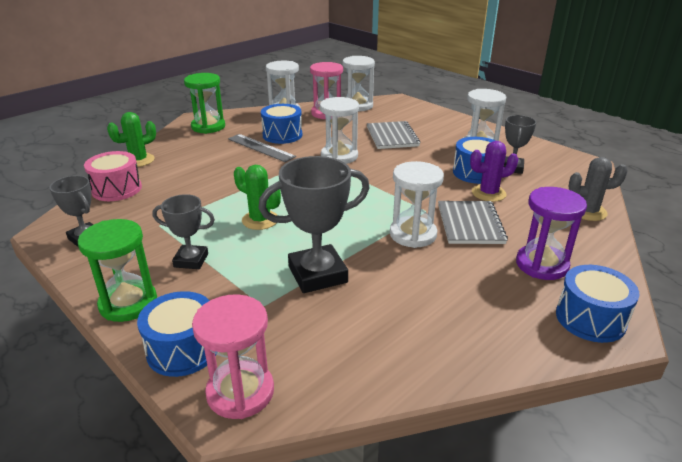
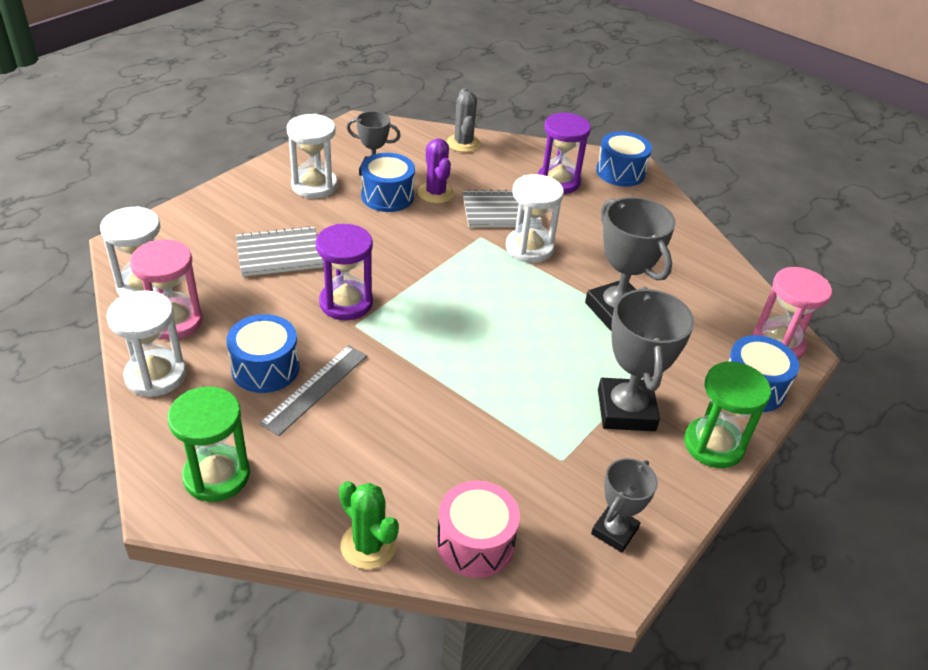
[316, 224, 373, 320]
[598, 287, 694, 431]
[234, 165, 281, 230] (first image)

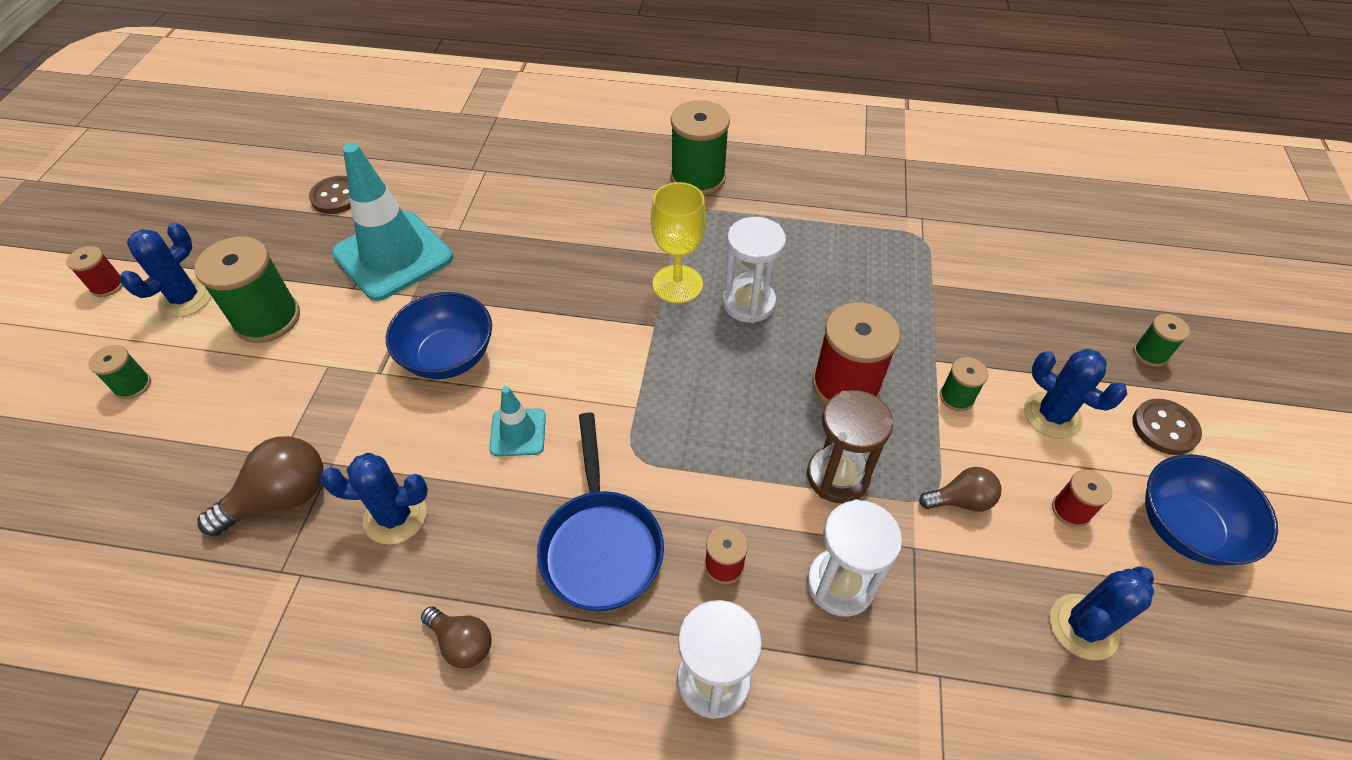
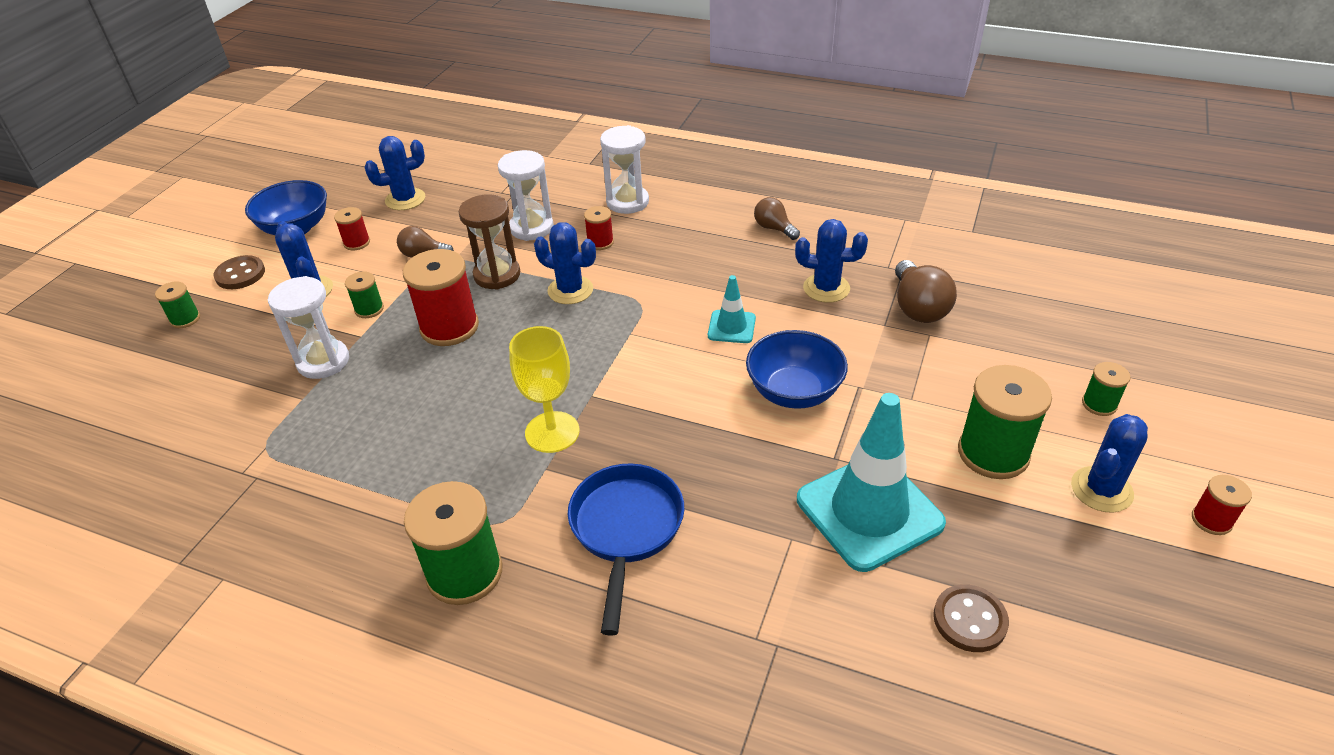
[268, 276, 349, 379]
[534, 222, 596, 304]
[568, 463, 684, 636]
[895, 260, 957, 323]

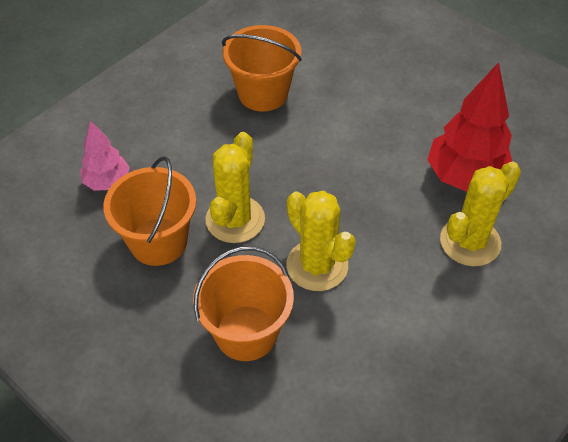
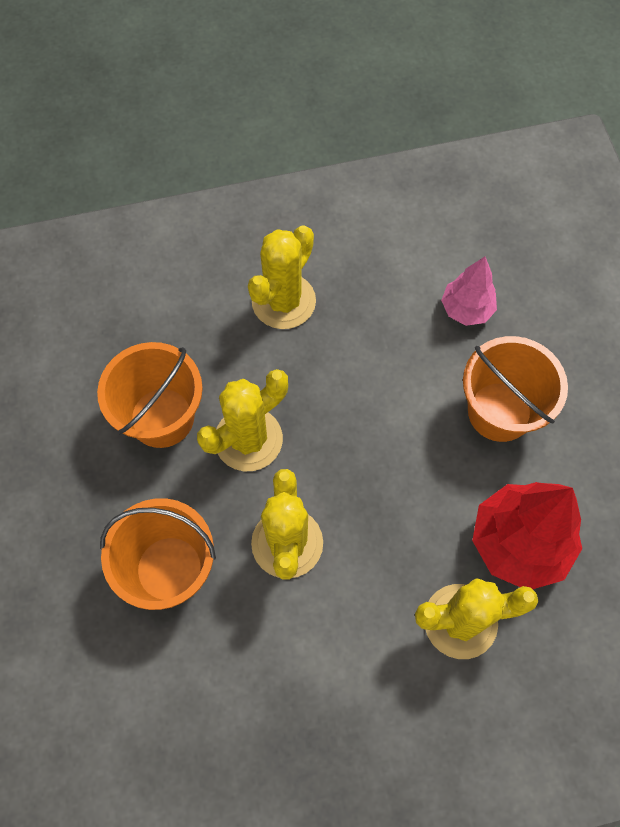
[248, 225, 316, 329]
[441, 257, 497, 326]
[463, 336, 568, 442]

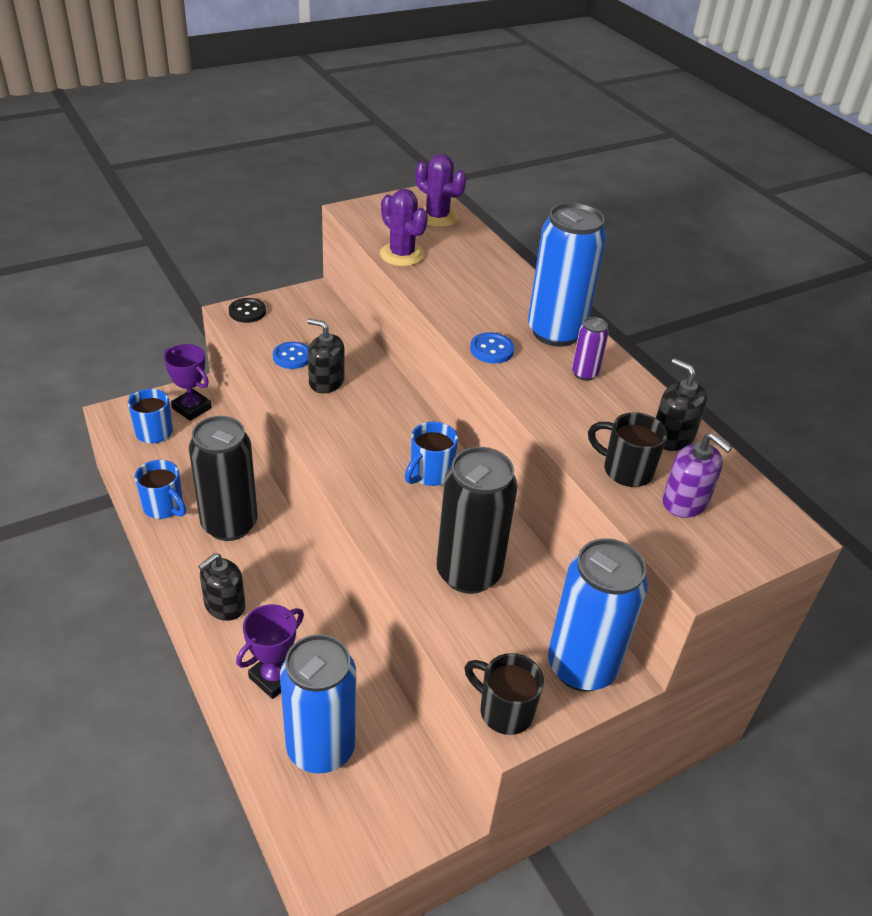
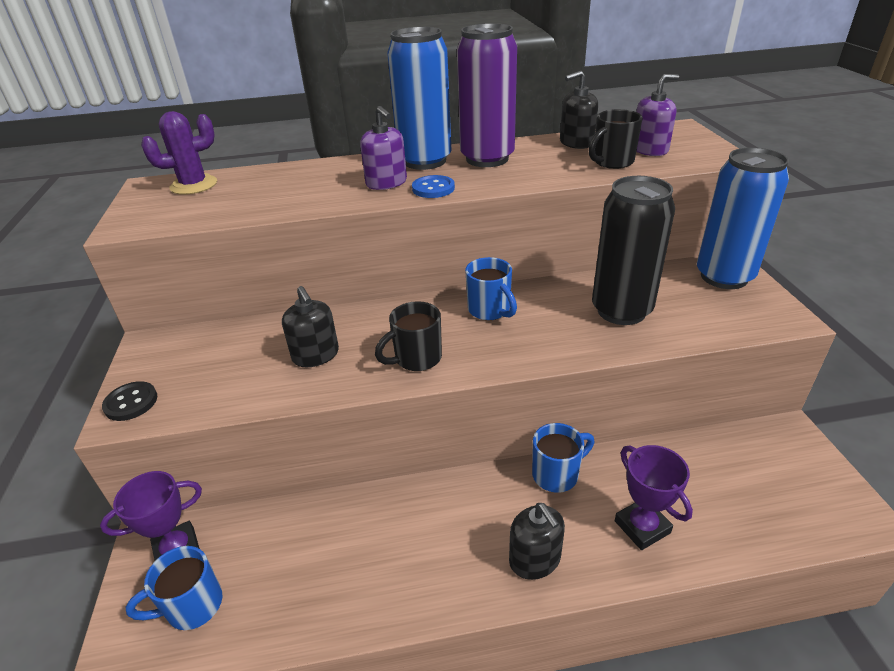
[282, 286, 339, 367]
[360, 106, 407, 190]
[375, 301, 442, 371]
[457, 23, 517, 167]
[532, 423, 594, 493]
[189, 416, 258, 541] (first image)
[273, 342, 309, 369] (first image)
[280, 634, 356, 774] (first image)
[380, 189, 428, 266] (first image)

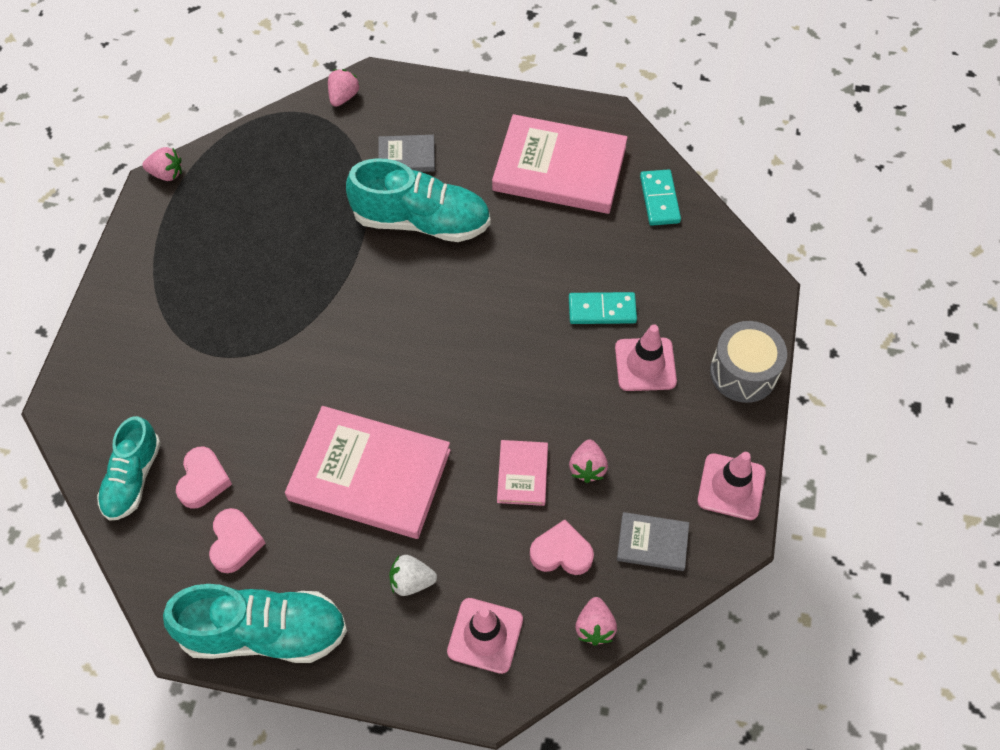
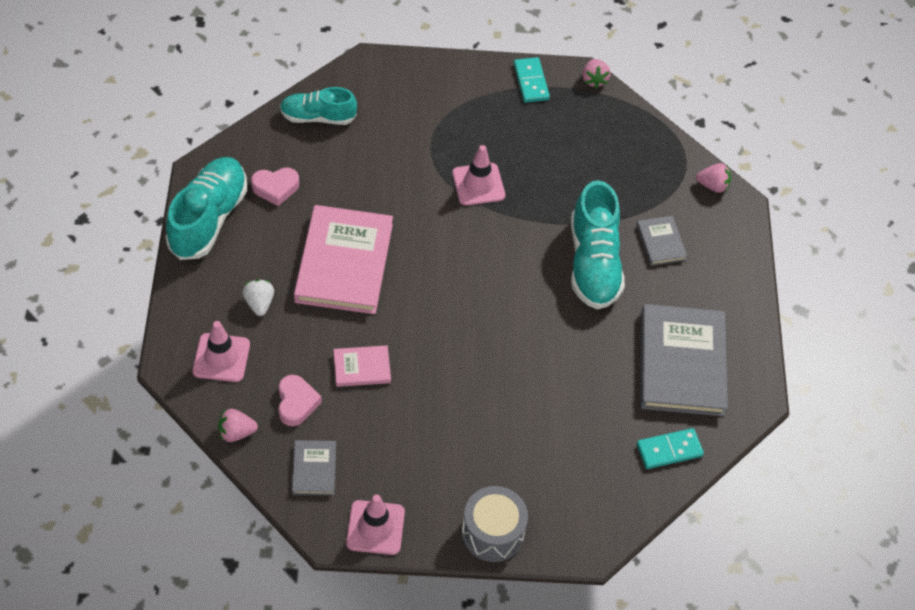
[166, 157, 247, 260]
[452, 145, 505, 206]
[514, 57, 550, 103]
[640, 304, 728, 416]
[176, 447, 232, 509] (first image)
[569, 439, 608, 483] (first image)

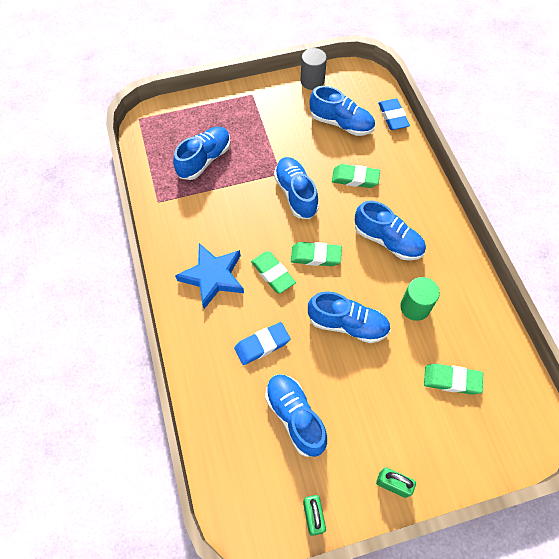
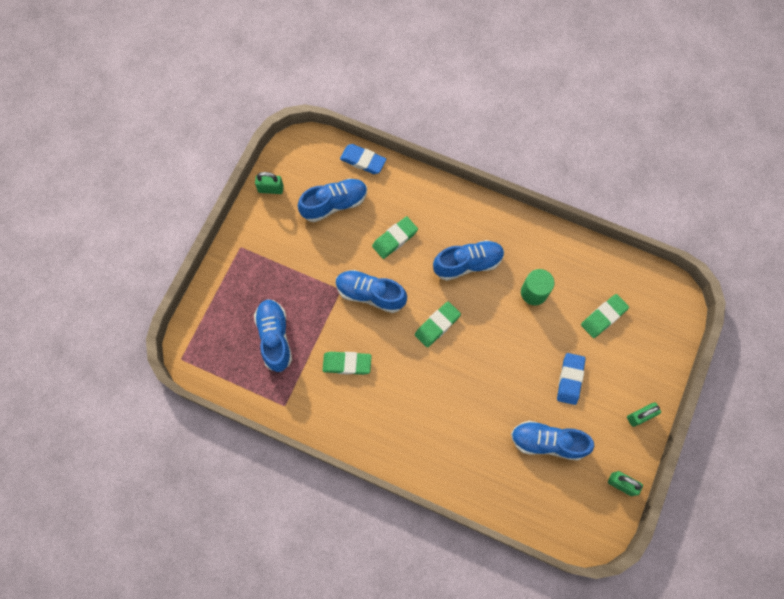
[255, 172, 284, 194]
[323, 352, 371, 375]
[557, 353, 585, 405]
[175, 243, 244, 309] (first image)
[308, 291, 391, 343] (first image)

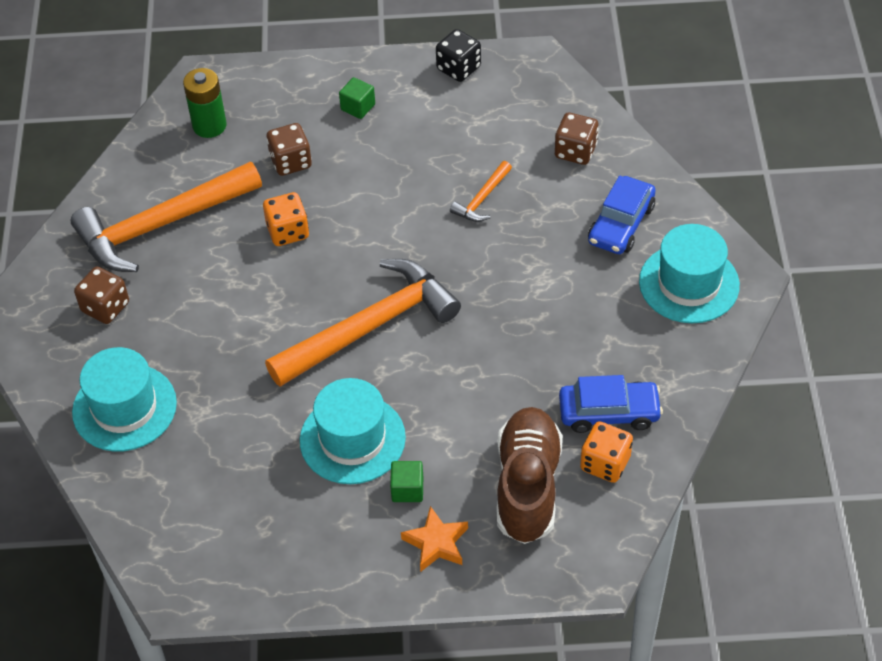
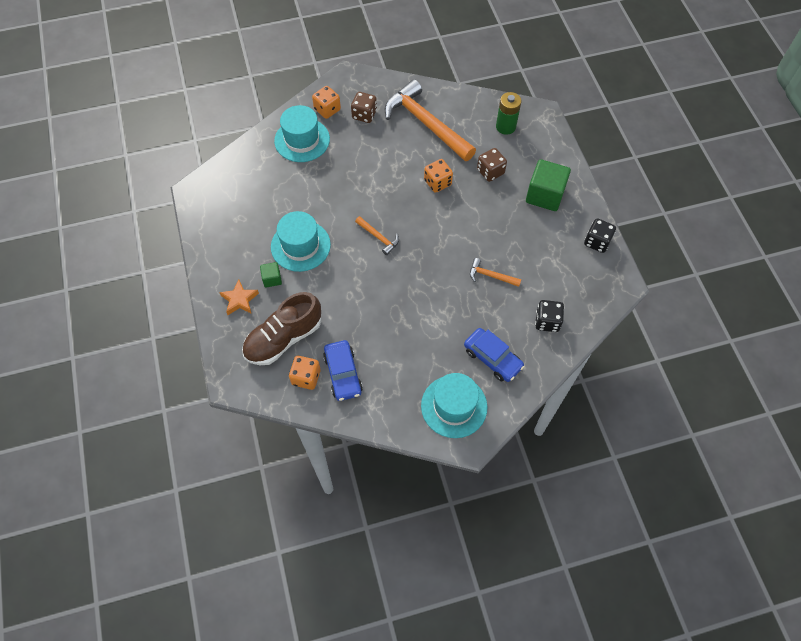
[242, 292, 321, 365]
[312, 86, 341, 119]
[355, 216, 399, 255]
[464, 328, 524, 382]
[526, 159, 571, 211]
[535, 300, 564, 332]

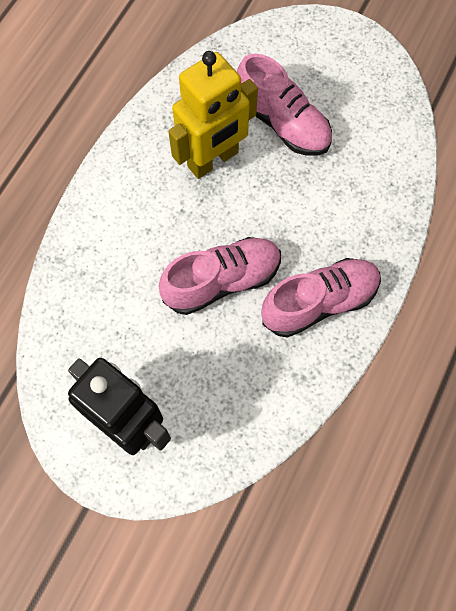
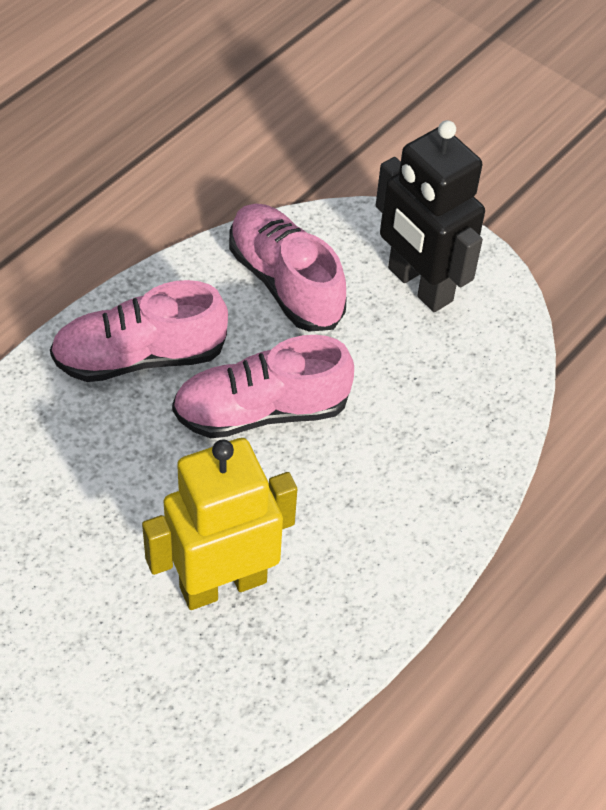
[229, 204, 347, 331]

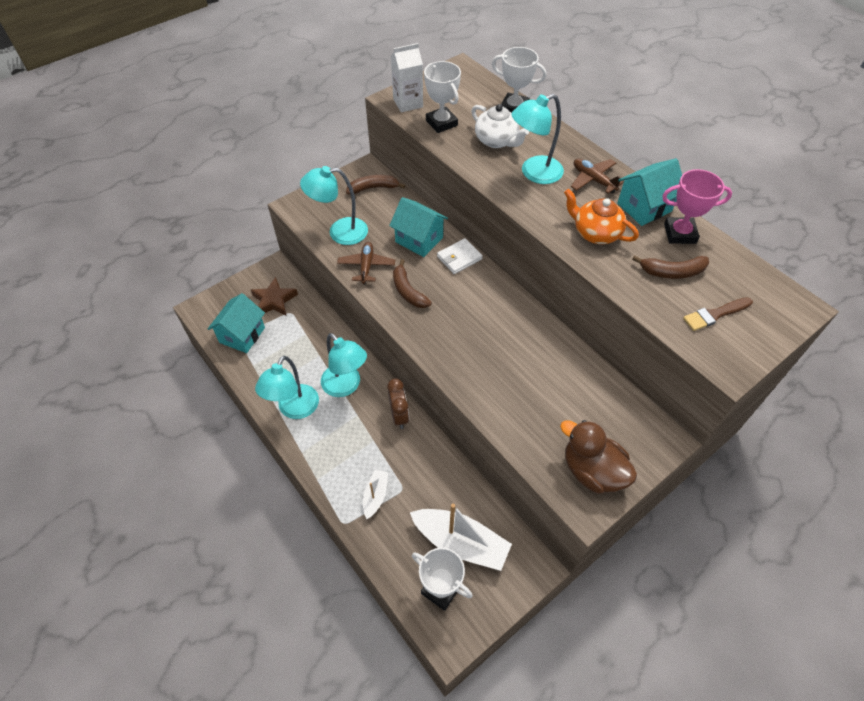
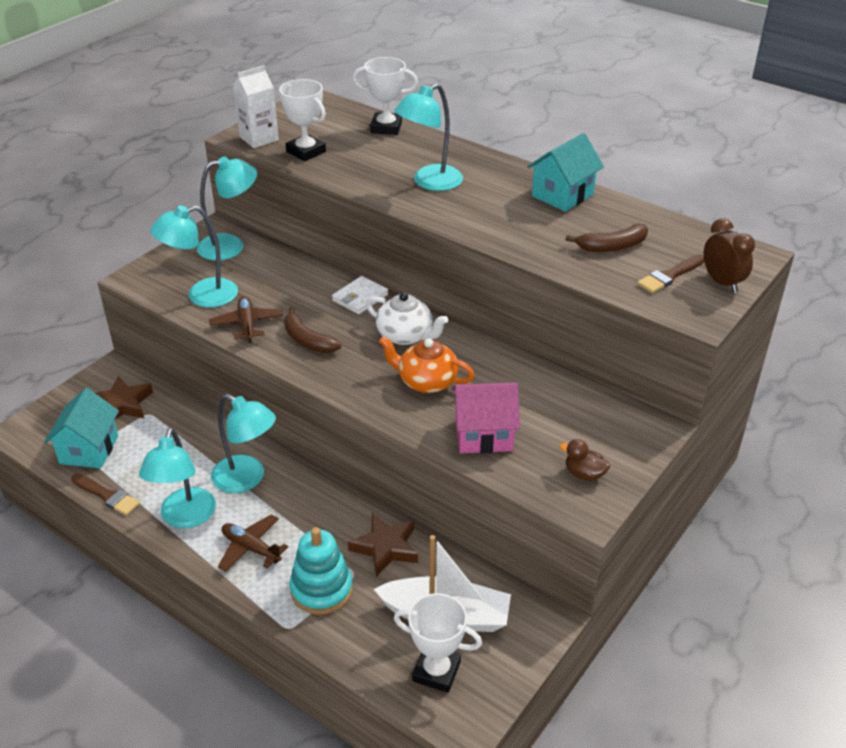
[71, 474, 140, 515]
[197, 156, 257, 261]
[218, 514, 288, 572]
[289, 527, 353, 615]
[348, 513, 418, 577]
[366, 292, 448, 345]
[379, 336, 475, 393]
[452, 382, 520, 453]
[560, 439, 610, 481]
[704, 218, 755, 293]
[389, 197, 448, 257] (first image)
[662, 169, 732, 244] (first image)

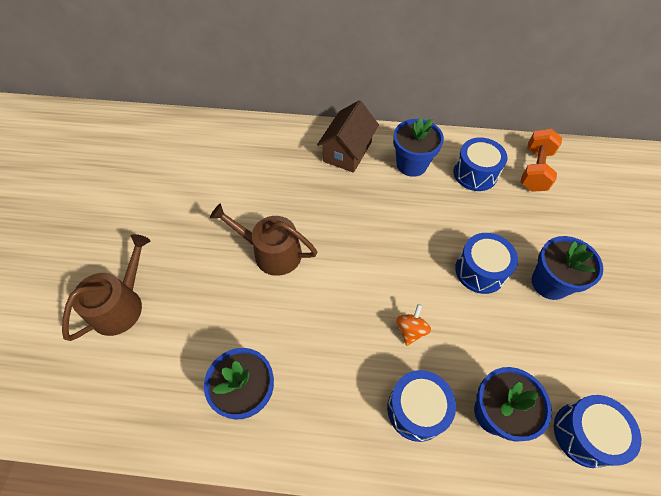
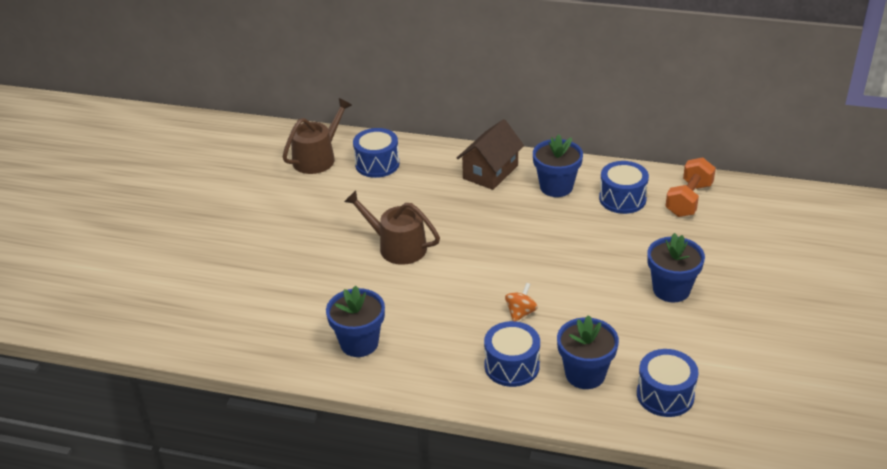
[283, 98, 352, 174]
[353, 128, 399, 178]

